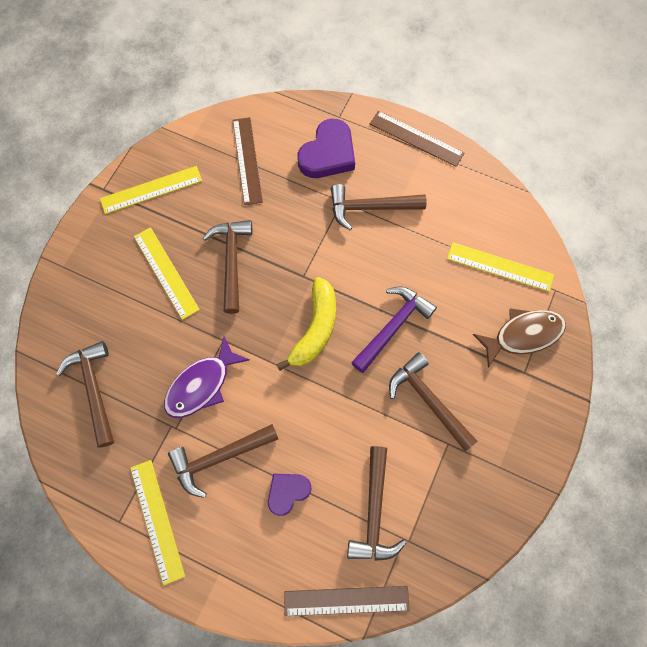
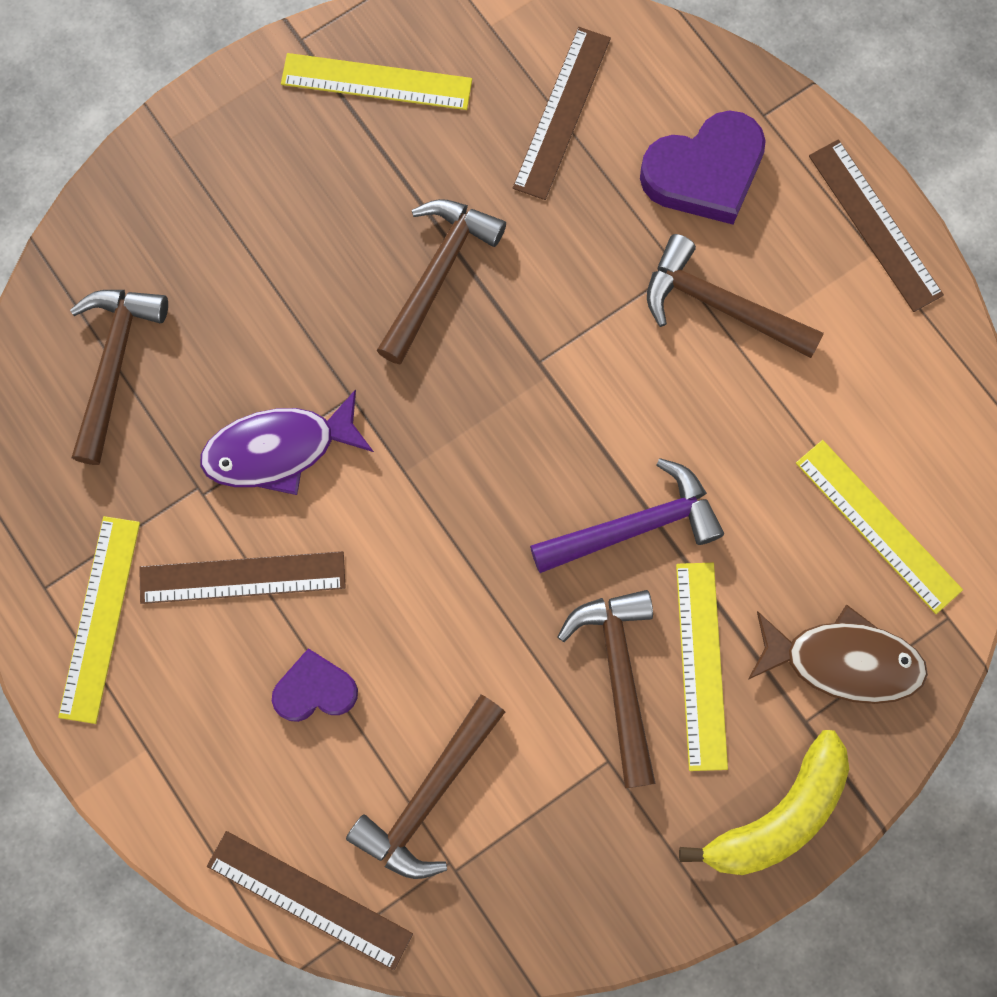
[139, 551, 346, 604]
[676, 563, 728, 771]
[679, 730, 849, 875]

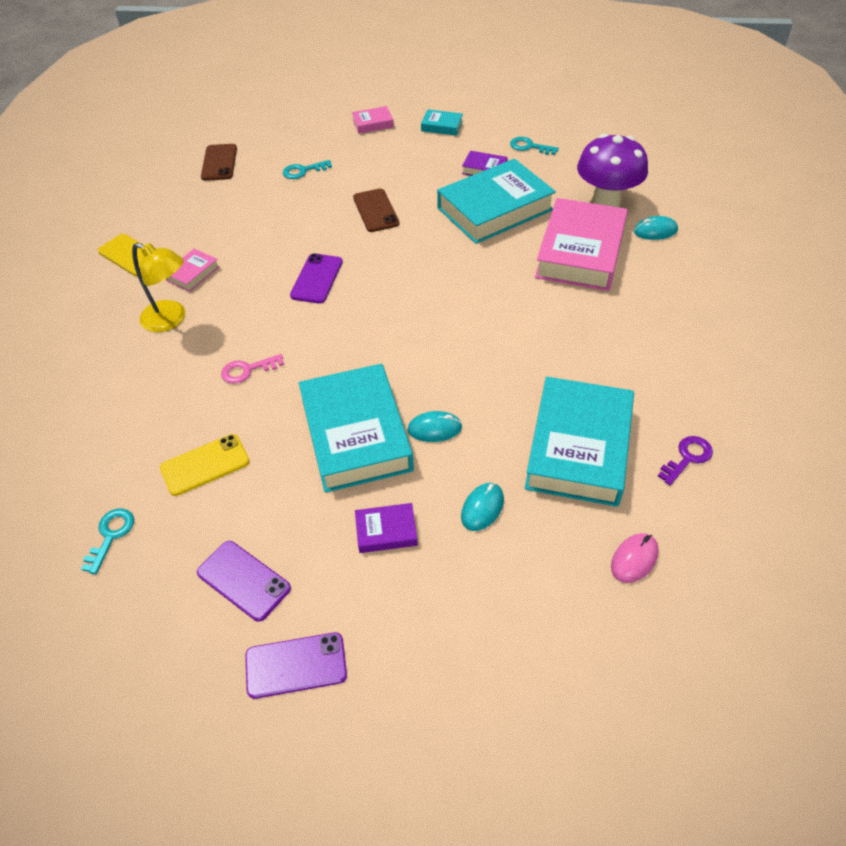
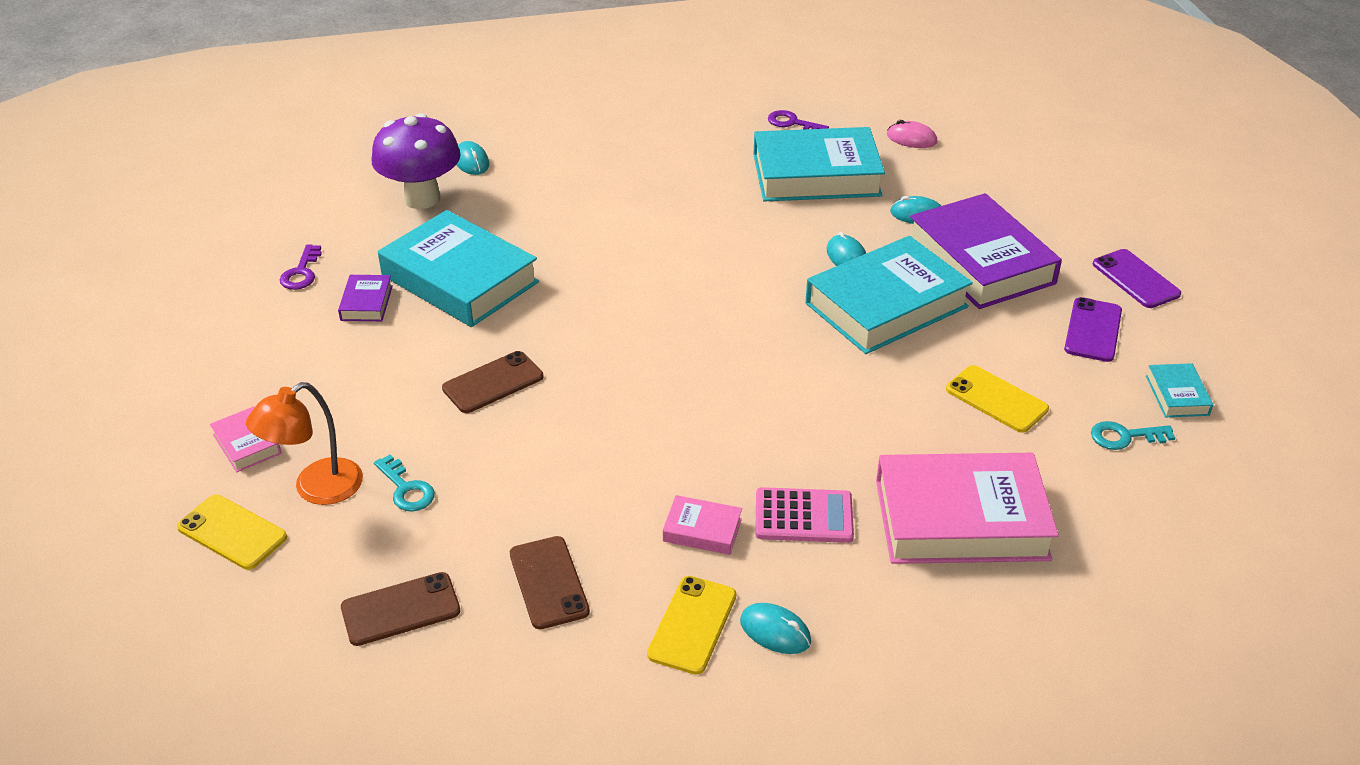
[177, 495, 287, 570]
[246, 382, 363, 505]
[280, 244, 322, 290]
[510, 536, 590, 629]
[740, 603, 811, 654]
[755, 487, 854, 543]
[876, 453, 1059, 564]
[910, 193, 1062, 309]
[1146, 363, 1213, 418]
[221, 354, 284, 384] (first image)
[290, 253, 343, 304] (first image)

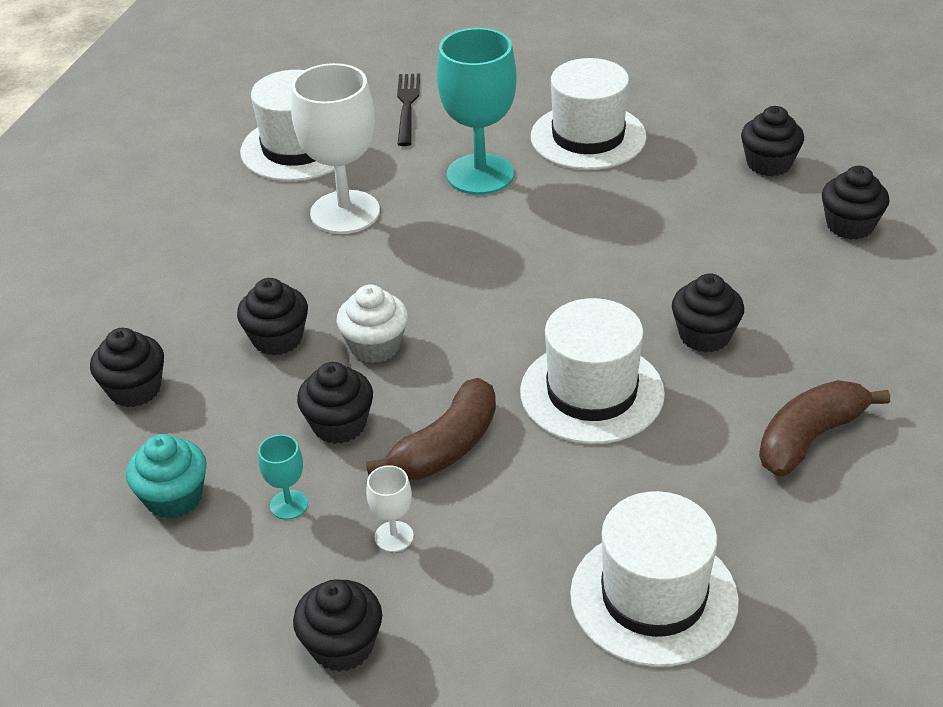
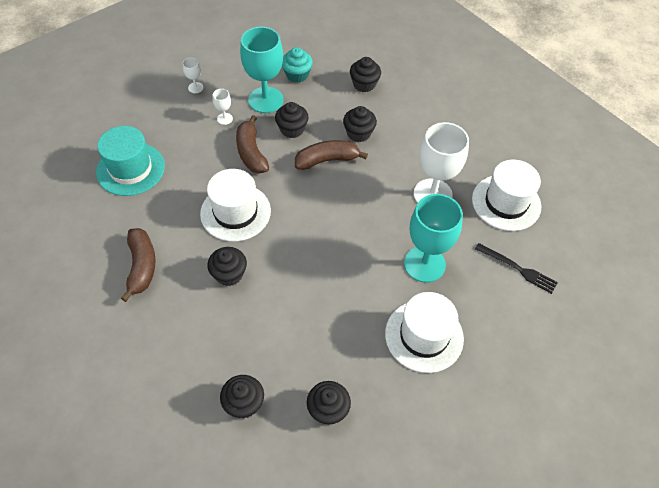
[96, 126, 165, 196]
[183, 57, 203, 93]
[240, 27, 284, 113]
[295, 140, 368, 170]

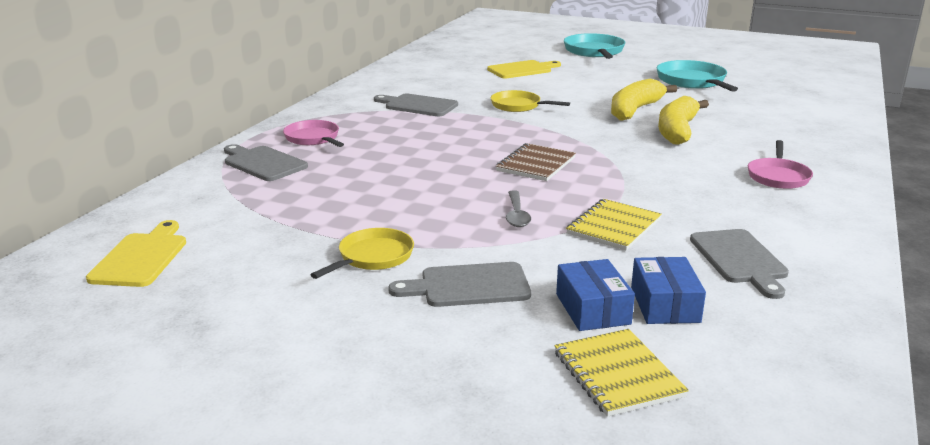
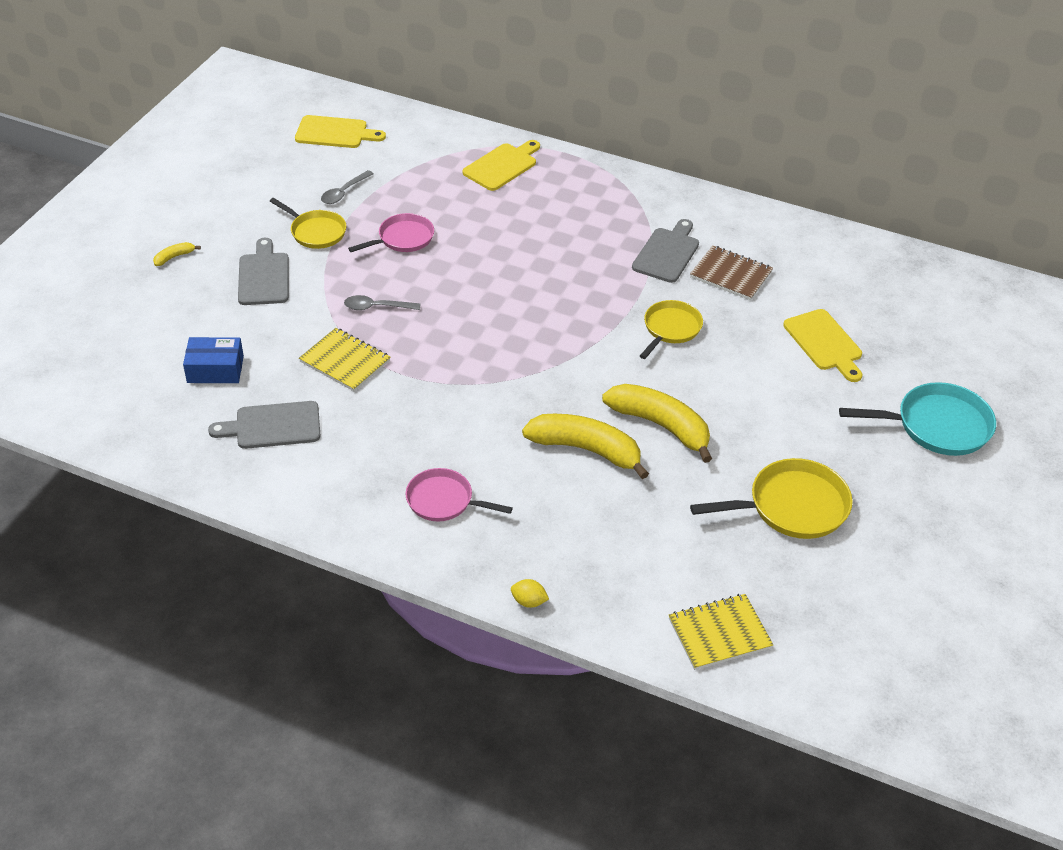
[153, 242, 201, 266]
[321, 170, 373, 204]
[348, 213, 434, 252]
[463, 140, 540, 191]
[511, 579, 549, 608]
[669, 594, 773, 670]
[690, 245, 773, 300]
[690, 458, 853, 539]
[556, 259, 635, 331] (first image)

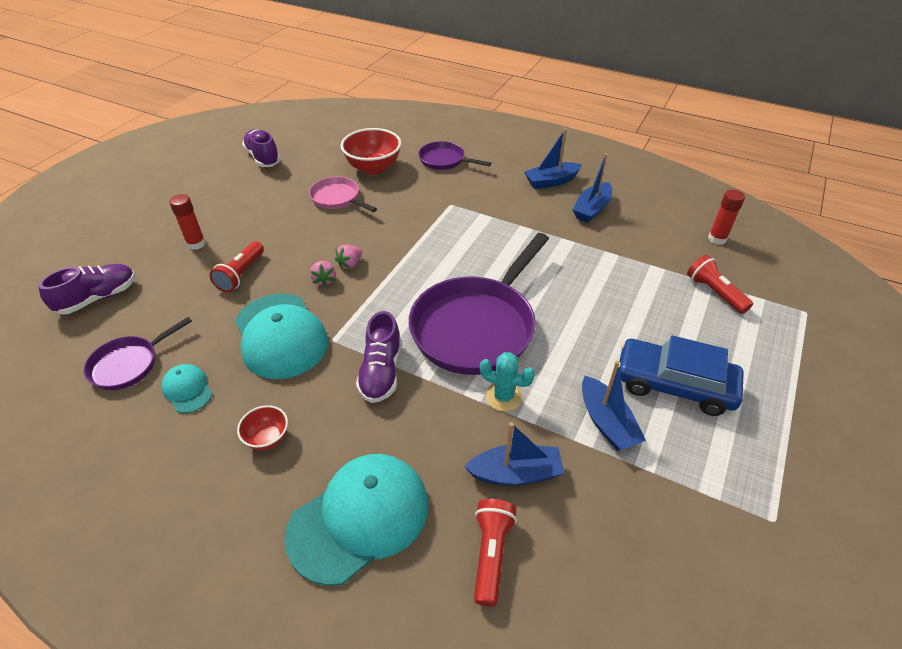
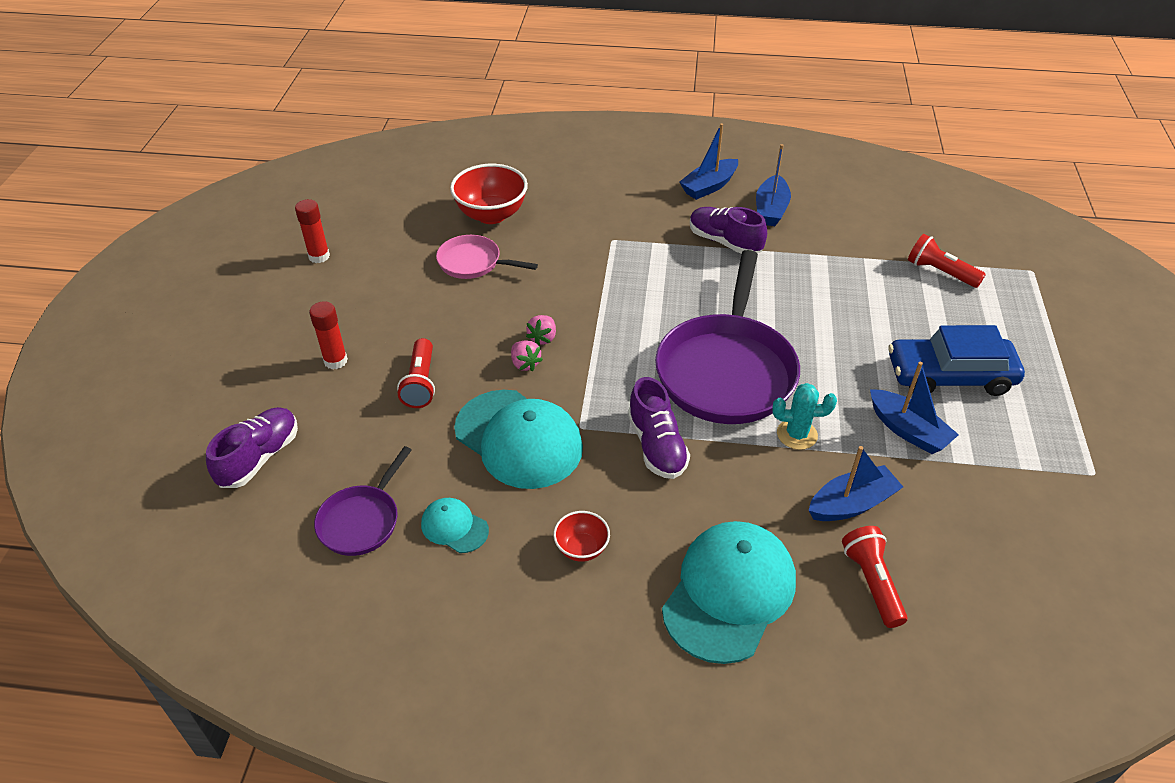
[295, 199, 330, 263]
[690, 207, 767, 254]
[418, 141, 491, 170] (first image)

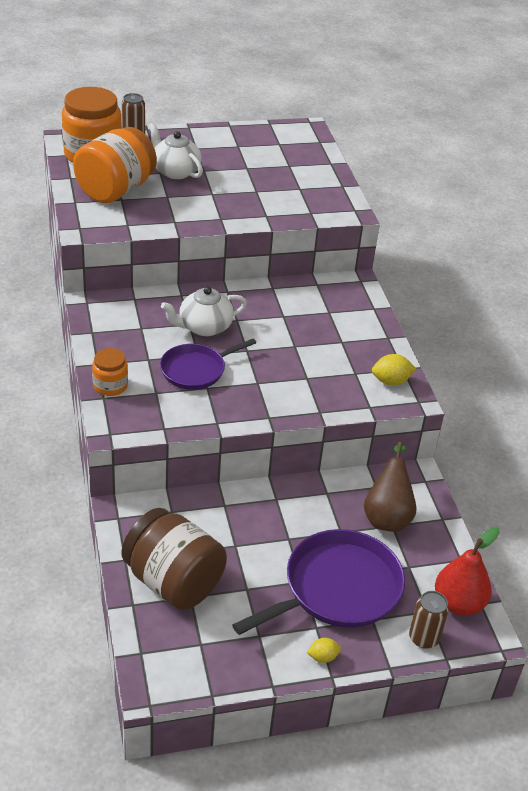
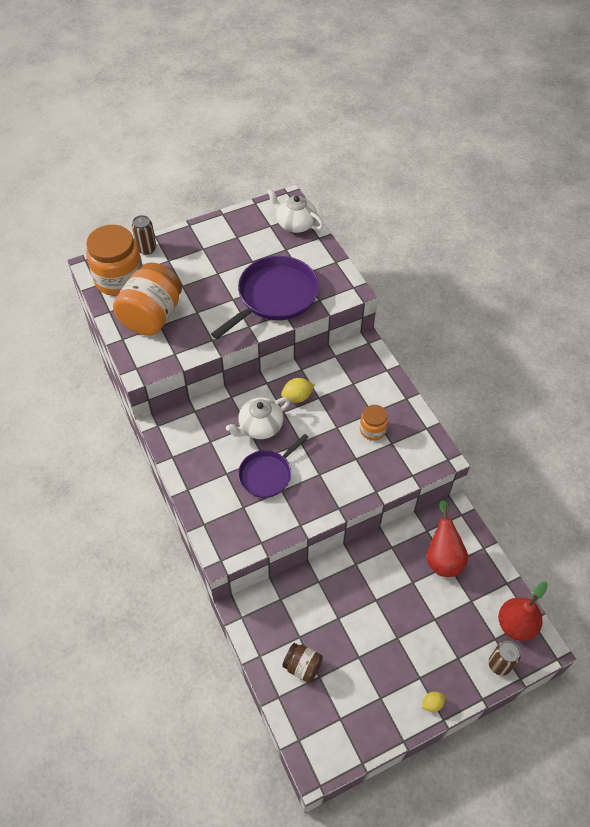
[211, 256, 319, 339]
[267, 188, 324, 233]
[281, 378, 314, 403]
[282, 643, 323, 683]
[360, 405, 388, 440]
[426, 500, 468, 577]

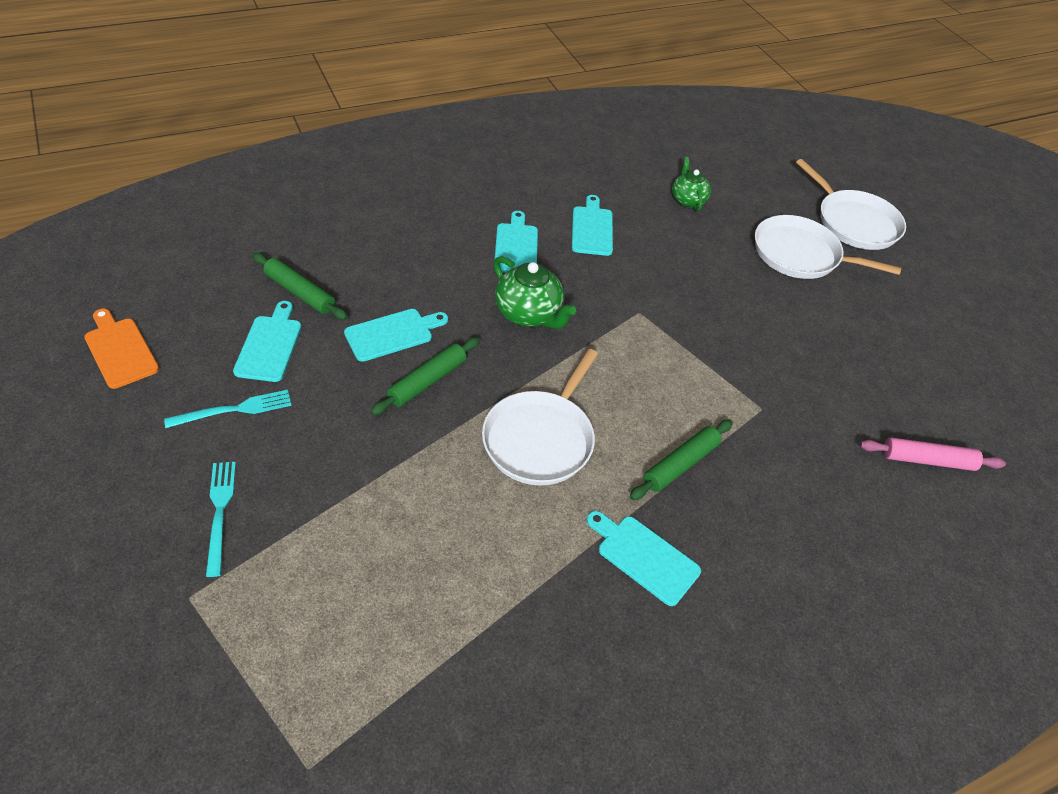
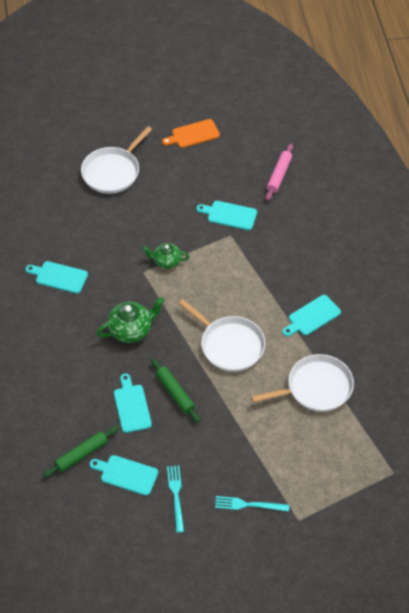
[142, 243, 190, 269]
[162, 119, 220, 148]
[196, 201, 257, 230]
[251, 354, 354, 412]
[630, 419, 733, 500] (first image)

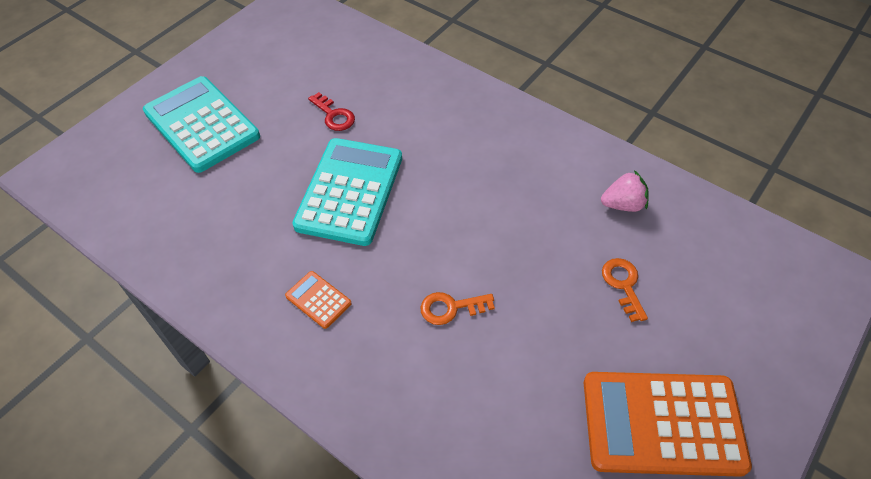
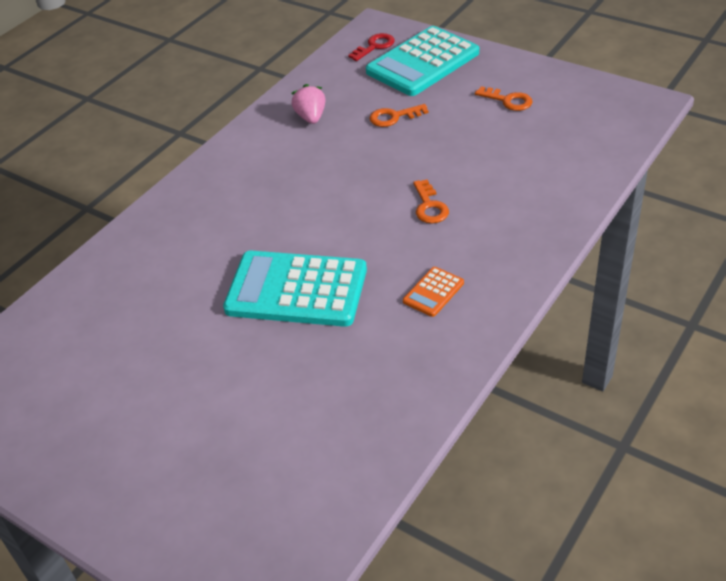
[348, 33, 395, 61]
[366, 26, 479, 96]
[475, 86, 533, 111]

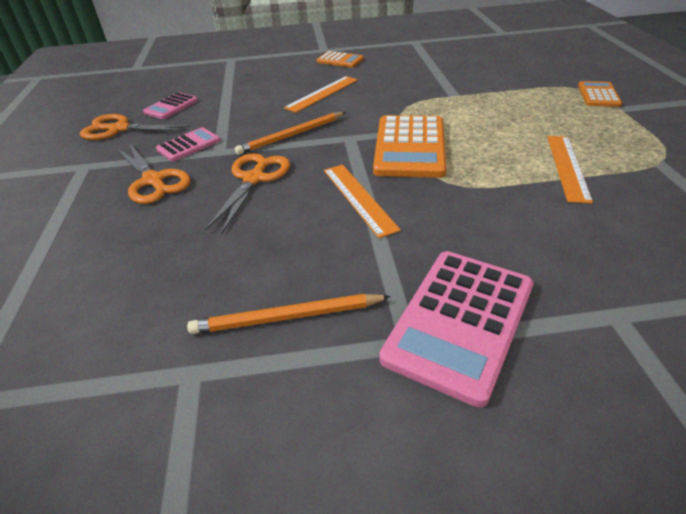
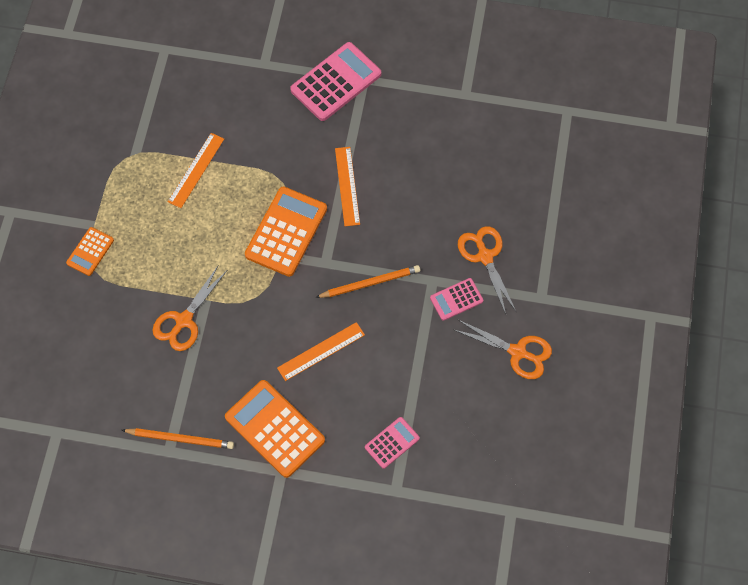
[122, 428, 234, 449]
[153, 265, 227, 351]
[225, 380, 325, 478]
[365, 417, 420, 469]

